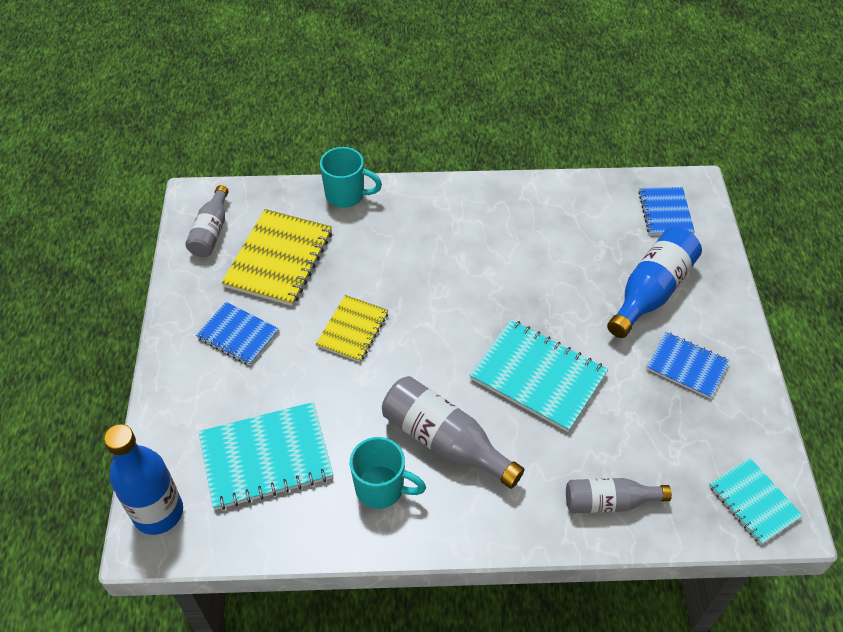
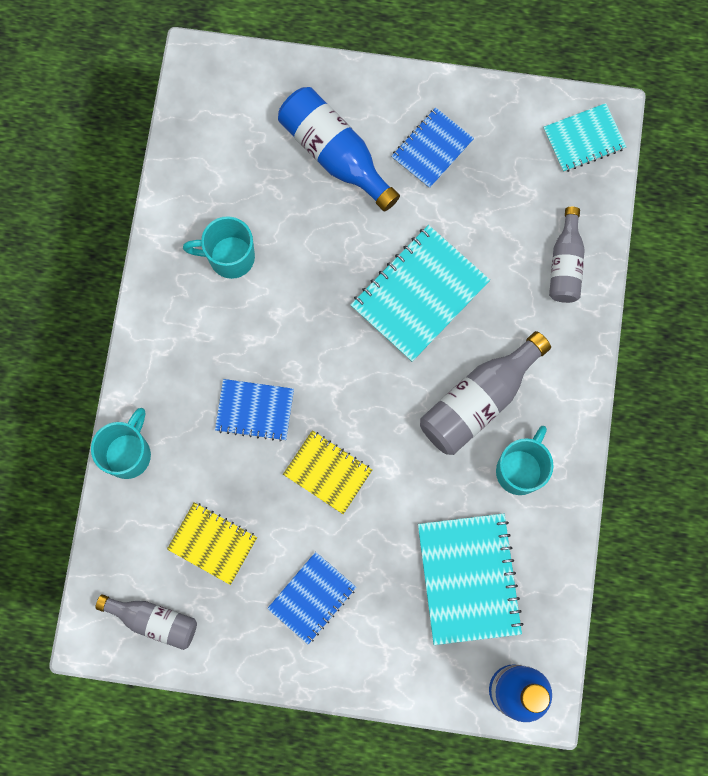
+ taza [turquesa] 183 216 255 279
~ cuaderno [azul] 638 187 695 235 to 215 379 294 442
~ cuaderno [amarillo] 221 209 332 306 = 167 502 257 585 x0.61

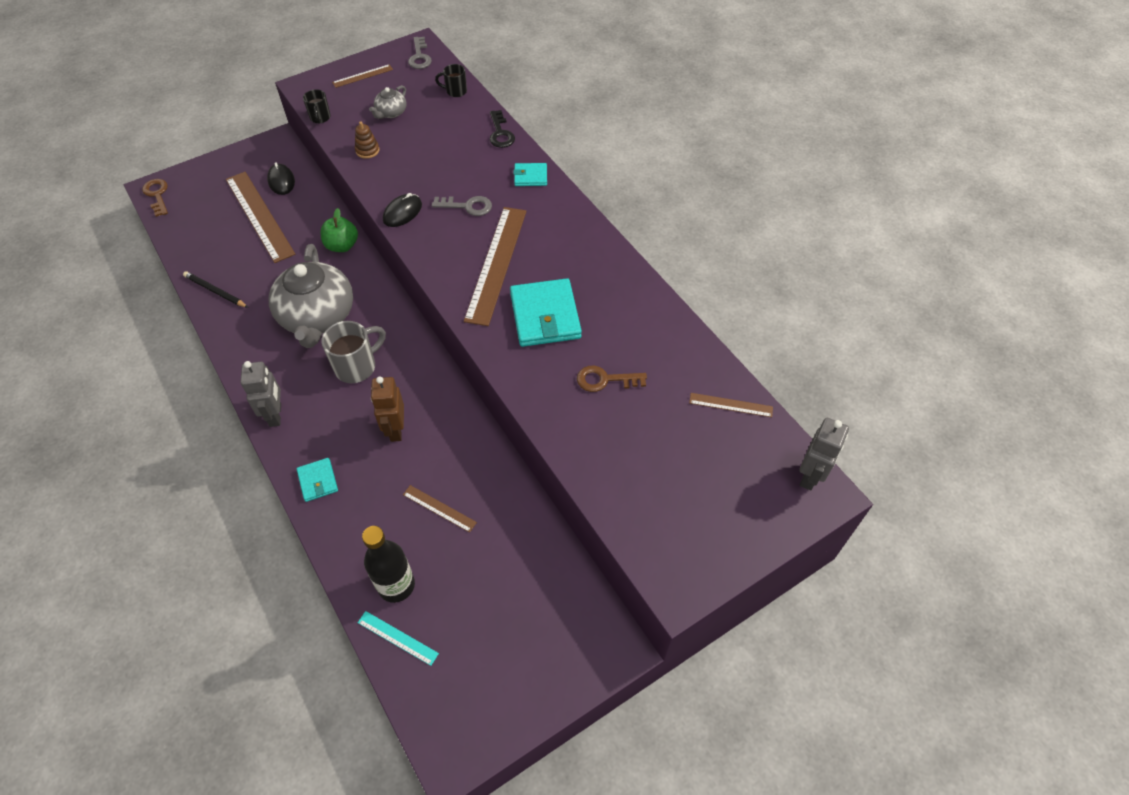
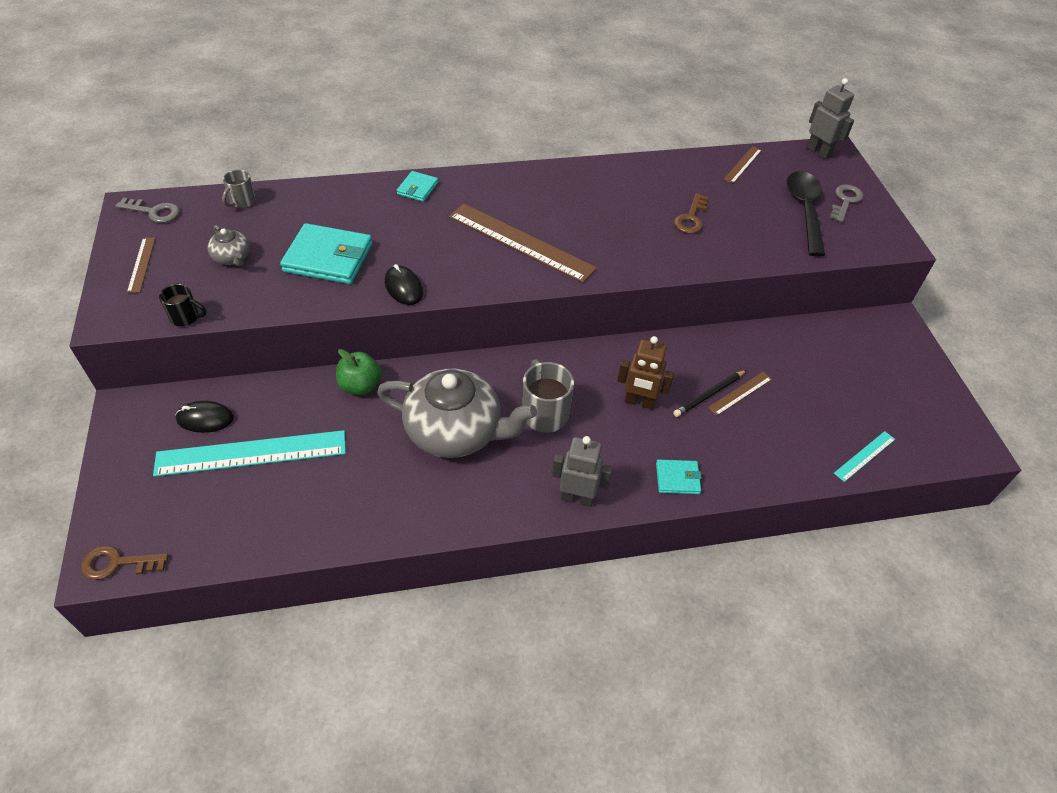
- juguete apilable [marrón] 355 122 379 159
- botella [negro] 362 526 415 603
- llave [negro] 490 110 515 148
+ cuchara [negro] 787 171 825 257
~ lápiz [negro] 183 271 249 308 to 673 370 746 417
~ llave [gris] 432 196 492 216 to 830 184 863 222
~ cartera [turquesa] 510 278 582 347 to 280 223 372 284
~ regla [marrón] 226 172 295 263 to regla [turquesa] 153 430 346 477
~ taza [negro] 435 64 467 97 to taza [gris] 222 169 256 208

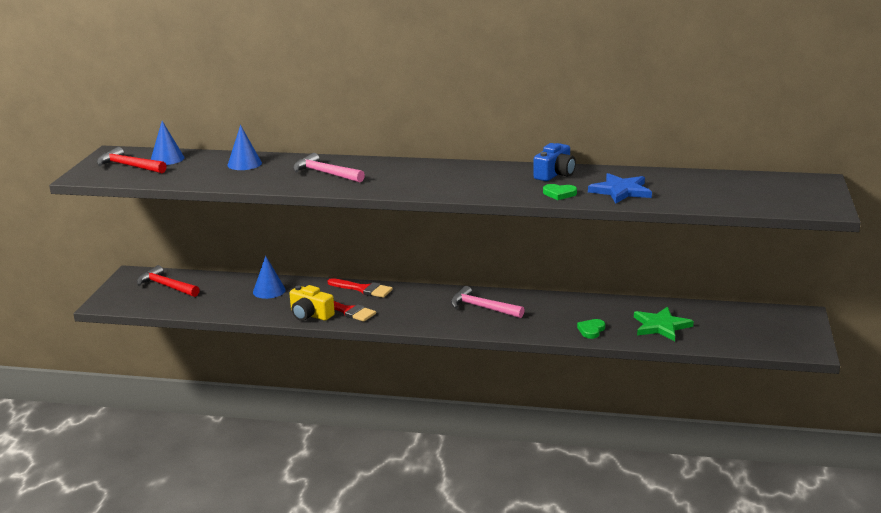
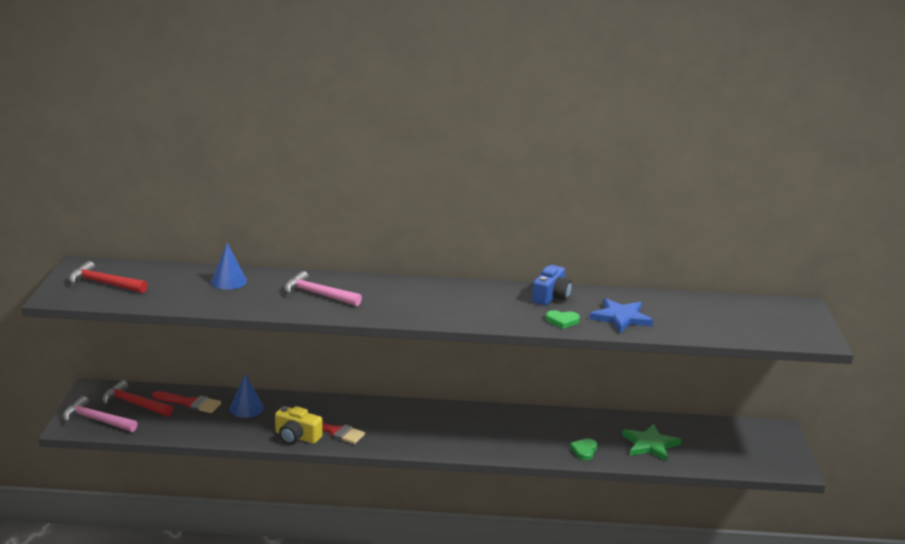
- cono [azul] 151 121 185 165
~ pincel [rojo] 328 278 393 298 to 152 391 221 413
~ martillo [rosa] 451 286 524 318 to 63 396 138 432

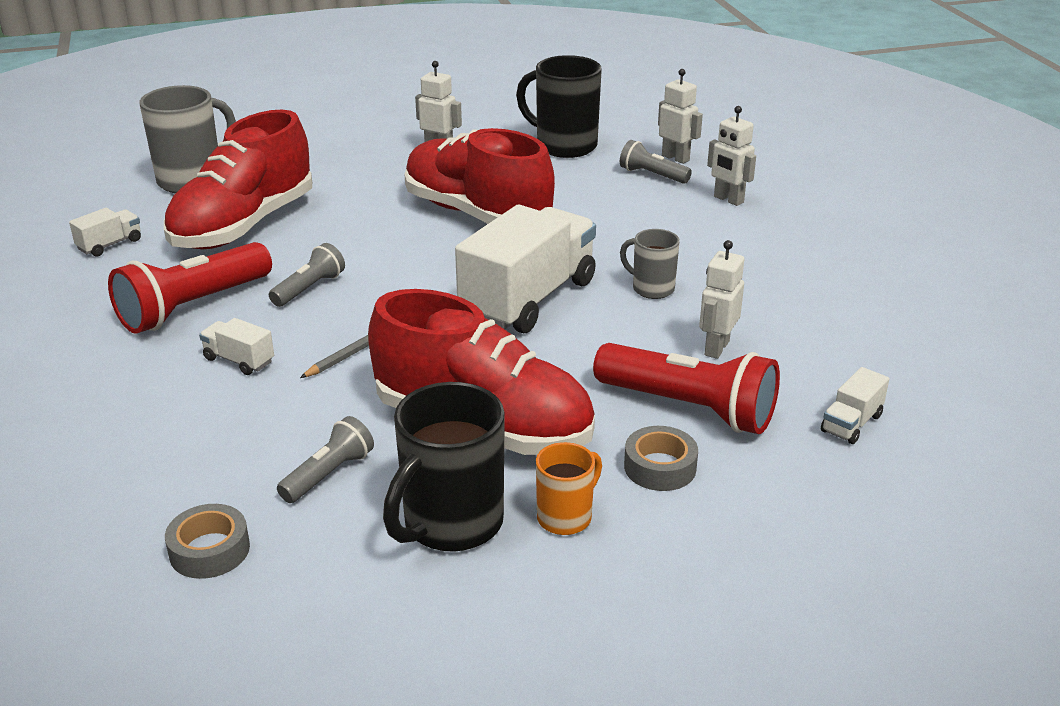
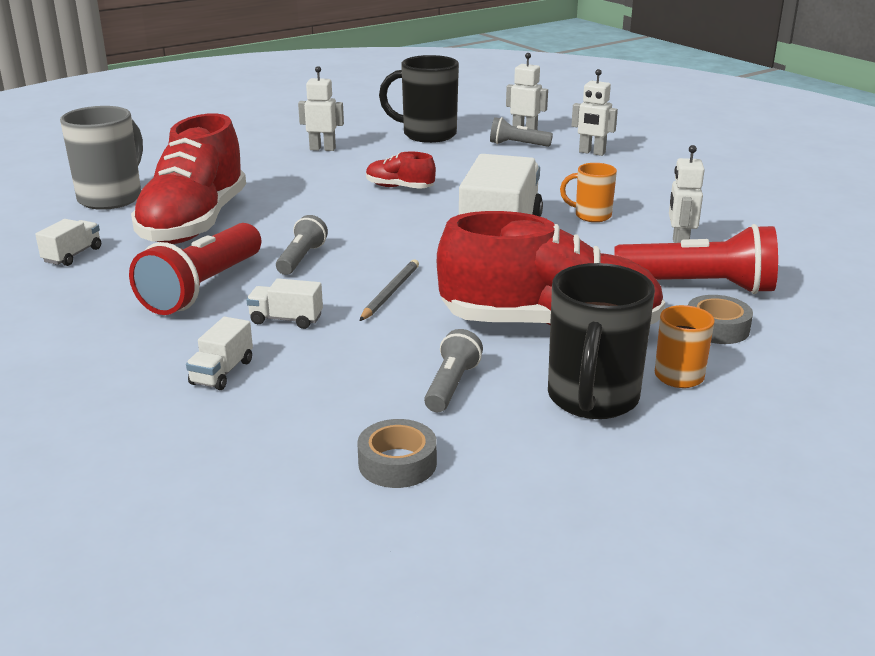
~ camión [blanco] 821 367 889 444 to 186 317 253 390
~ taza [gris] 620 229 680 299 to taza [naranja] 560 163 617 222
~ zapato [rojo] 404 128 555 224 = 366 151 436 189 x0.45

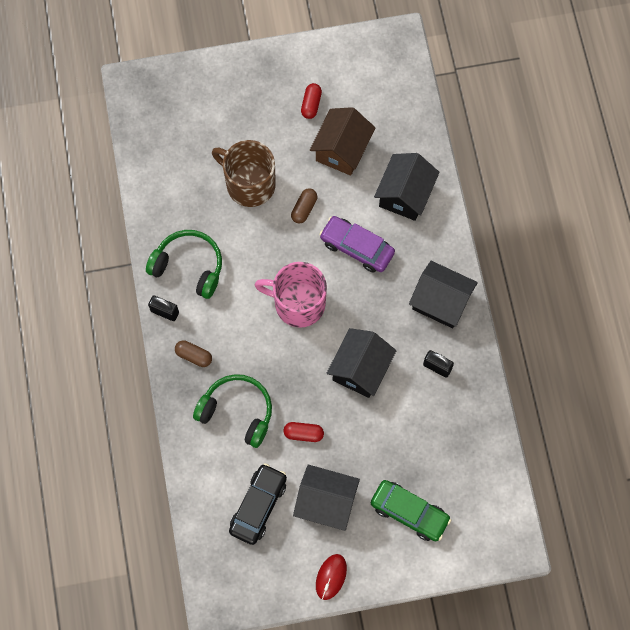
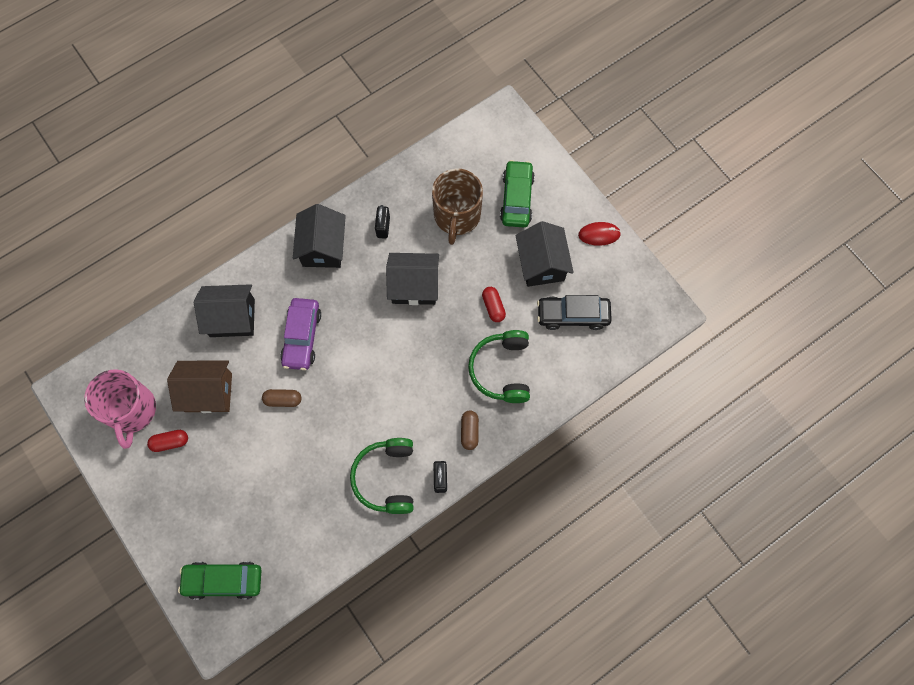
+ coche [verde] 178 562 261 600
~ taza [marrón] 212 140 276 207 to 432 169 483 245
~ taza [rosa] 255 262 327 328 to 84 369 156 449

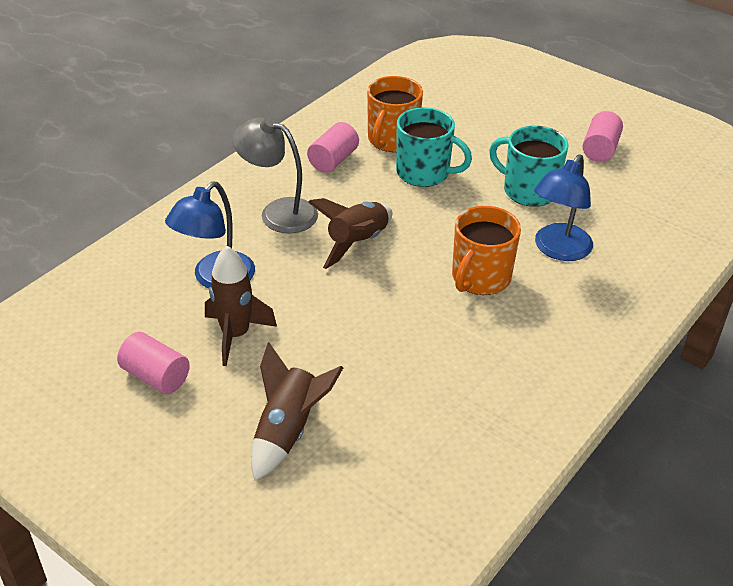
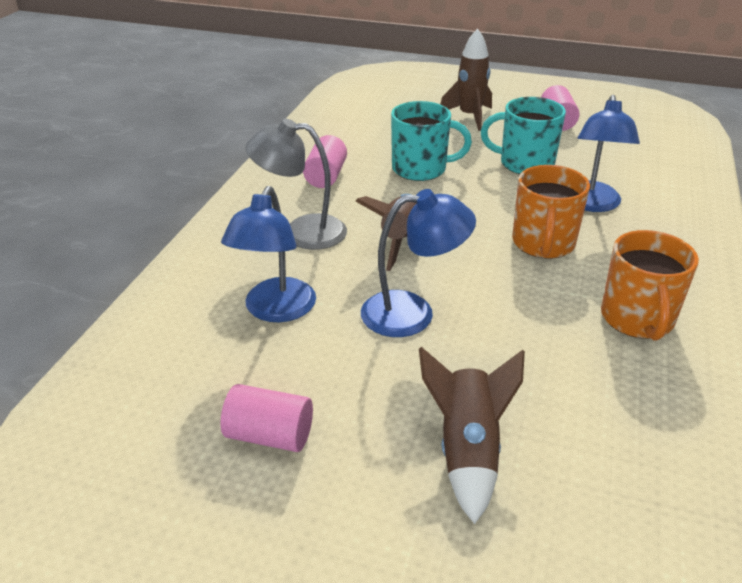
+ lámpara [azul] 361 189 476 337
~ cohete [marrón] 205 246 277 366 to 440 29 492 131
~ taza [naranja] 367 76 423 152 to 601 230 699 341

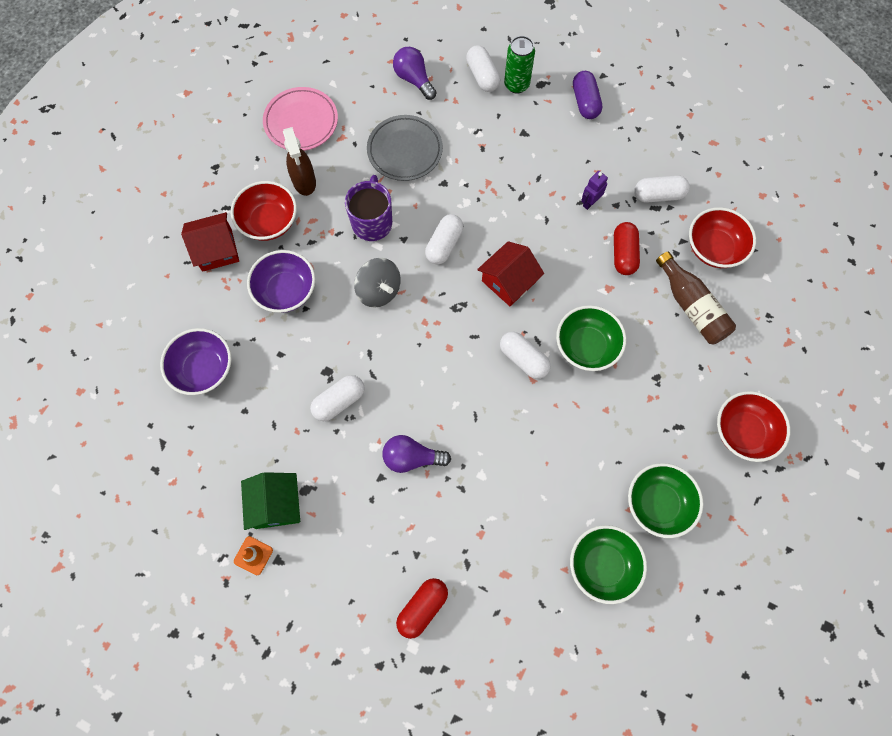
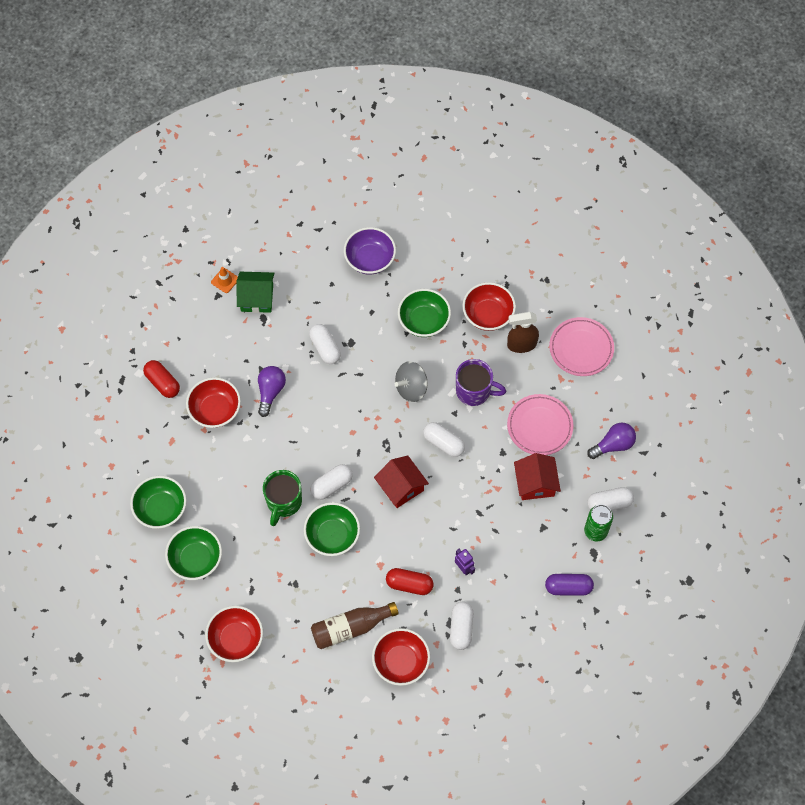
+ cuenco [rojo] 186 377 241 428
+ taza [verde] 263 470 302 526
~ casa [rojo] 181 212 239 272 to 514 453 561 500
~ cuenco [morado] 247 250 315 313 to cuenco [verde] 398 289 451 337
~ plato [gris] 367 115 443 181 to plato [rosa] 507 394 574 455

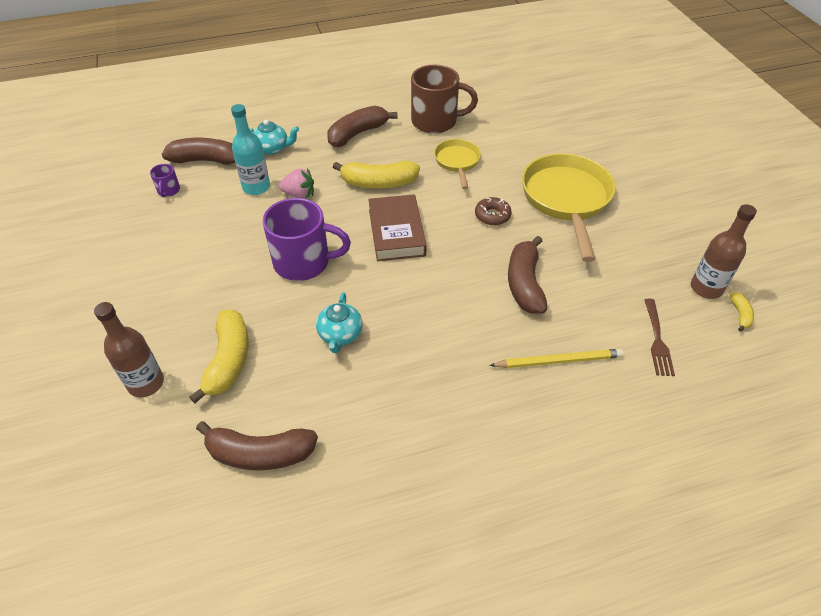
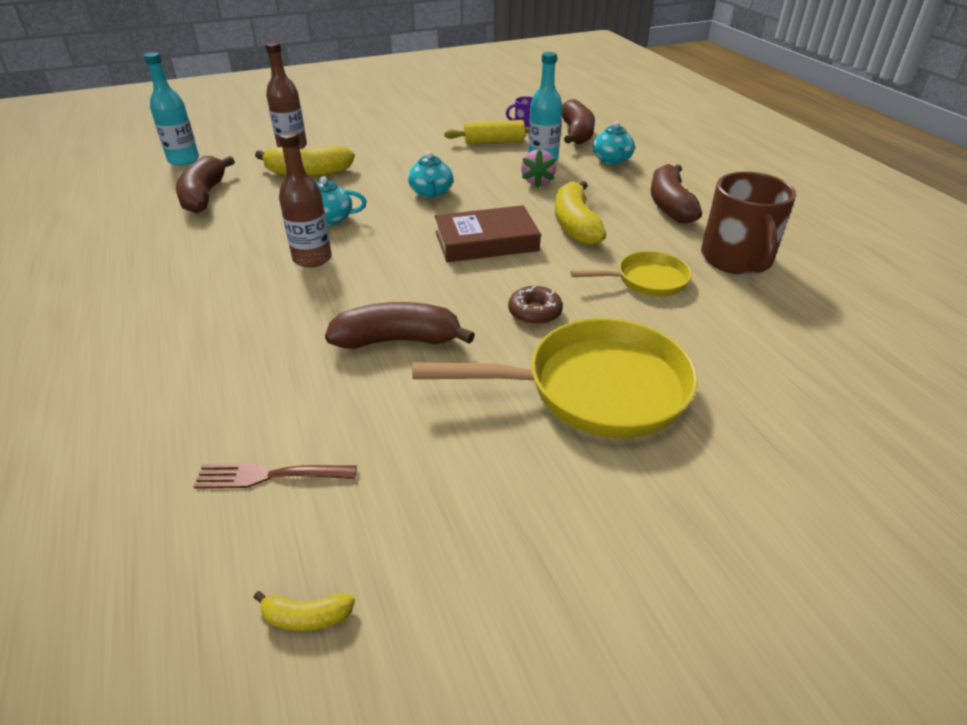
- lápiz [amarillo] 489 349 624 368
+ botella [turquesa] 144 52 199 166
+ rodillo [amarillo] 444 120 529 144
~ botella [marrón] 691 204 757 299 to 278 130 332 268
~ taza [morado] 262 198 351 281 to tetera [turquesa] 408 151 453 198
~ plátano [marrón] 327 106 398 147 = 651 164 702 224 135 degrees counterclockwise

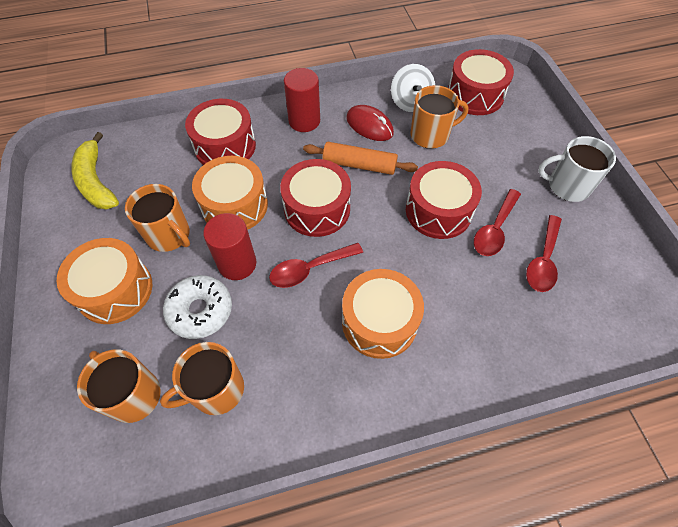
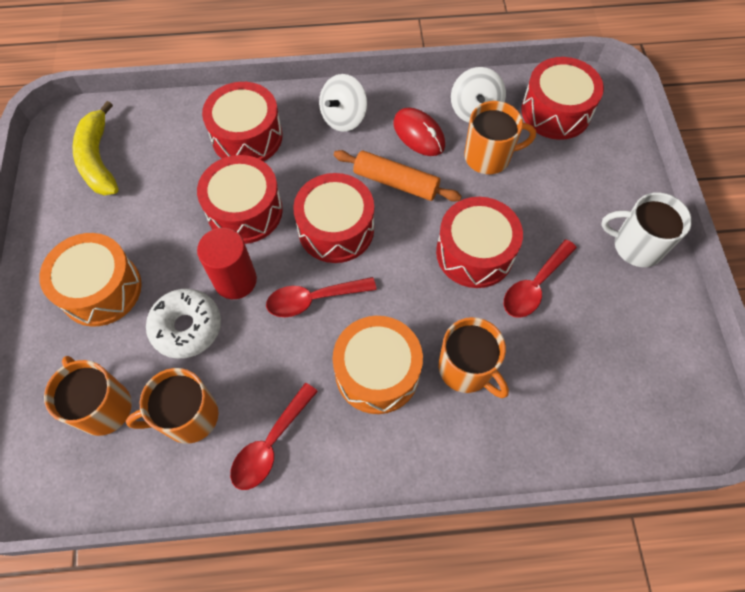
~ taza [naranja] 125 184 190 252 to 439 317 509 398
~ cuchara [rojo] 526 215 562 292 to 230 383 318 490
~ cilindro [rojo] 284 68 320 132 to peonza [blanco] 319 74 367 132
~ tambor [naranja] 192 156 268 230 to tambor [rojo] 197 155 283 244

